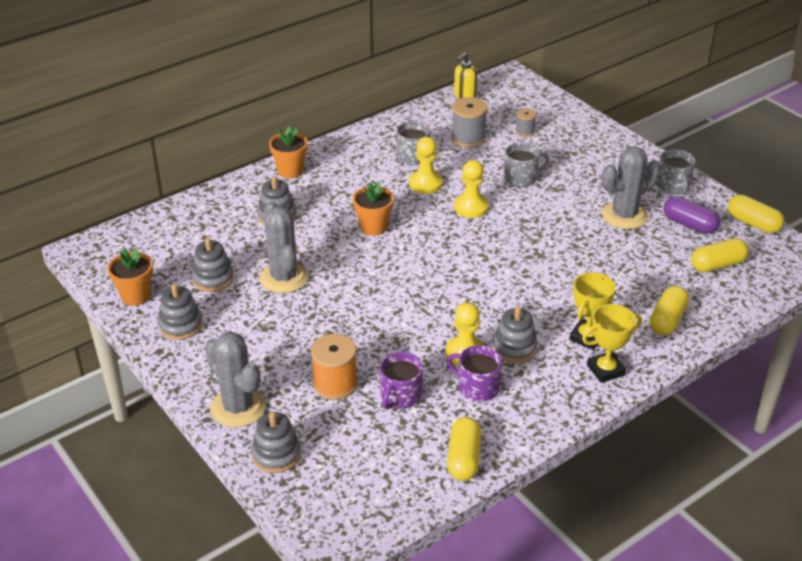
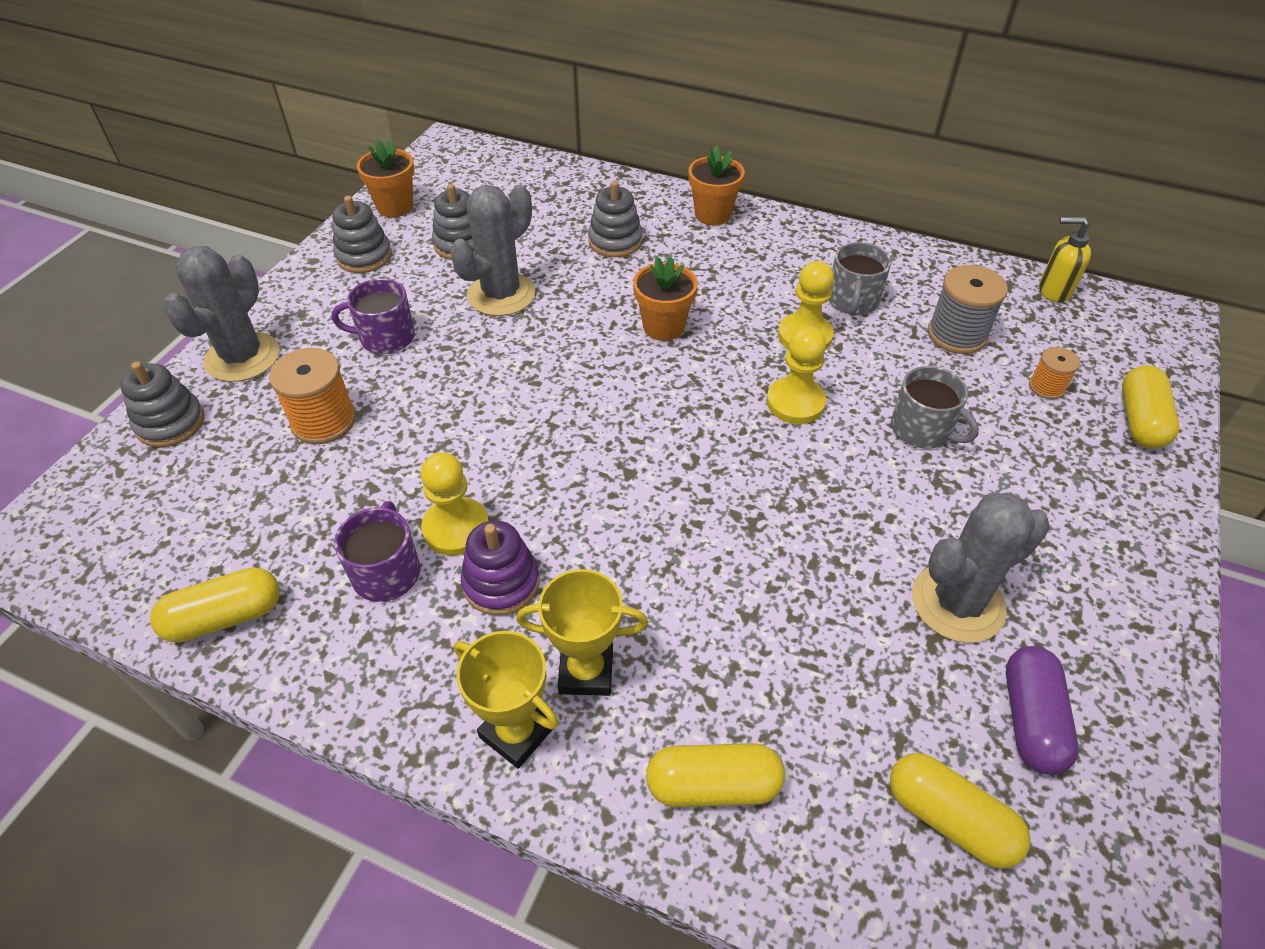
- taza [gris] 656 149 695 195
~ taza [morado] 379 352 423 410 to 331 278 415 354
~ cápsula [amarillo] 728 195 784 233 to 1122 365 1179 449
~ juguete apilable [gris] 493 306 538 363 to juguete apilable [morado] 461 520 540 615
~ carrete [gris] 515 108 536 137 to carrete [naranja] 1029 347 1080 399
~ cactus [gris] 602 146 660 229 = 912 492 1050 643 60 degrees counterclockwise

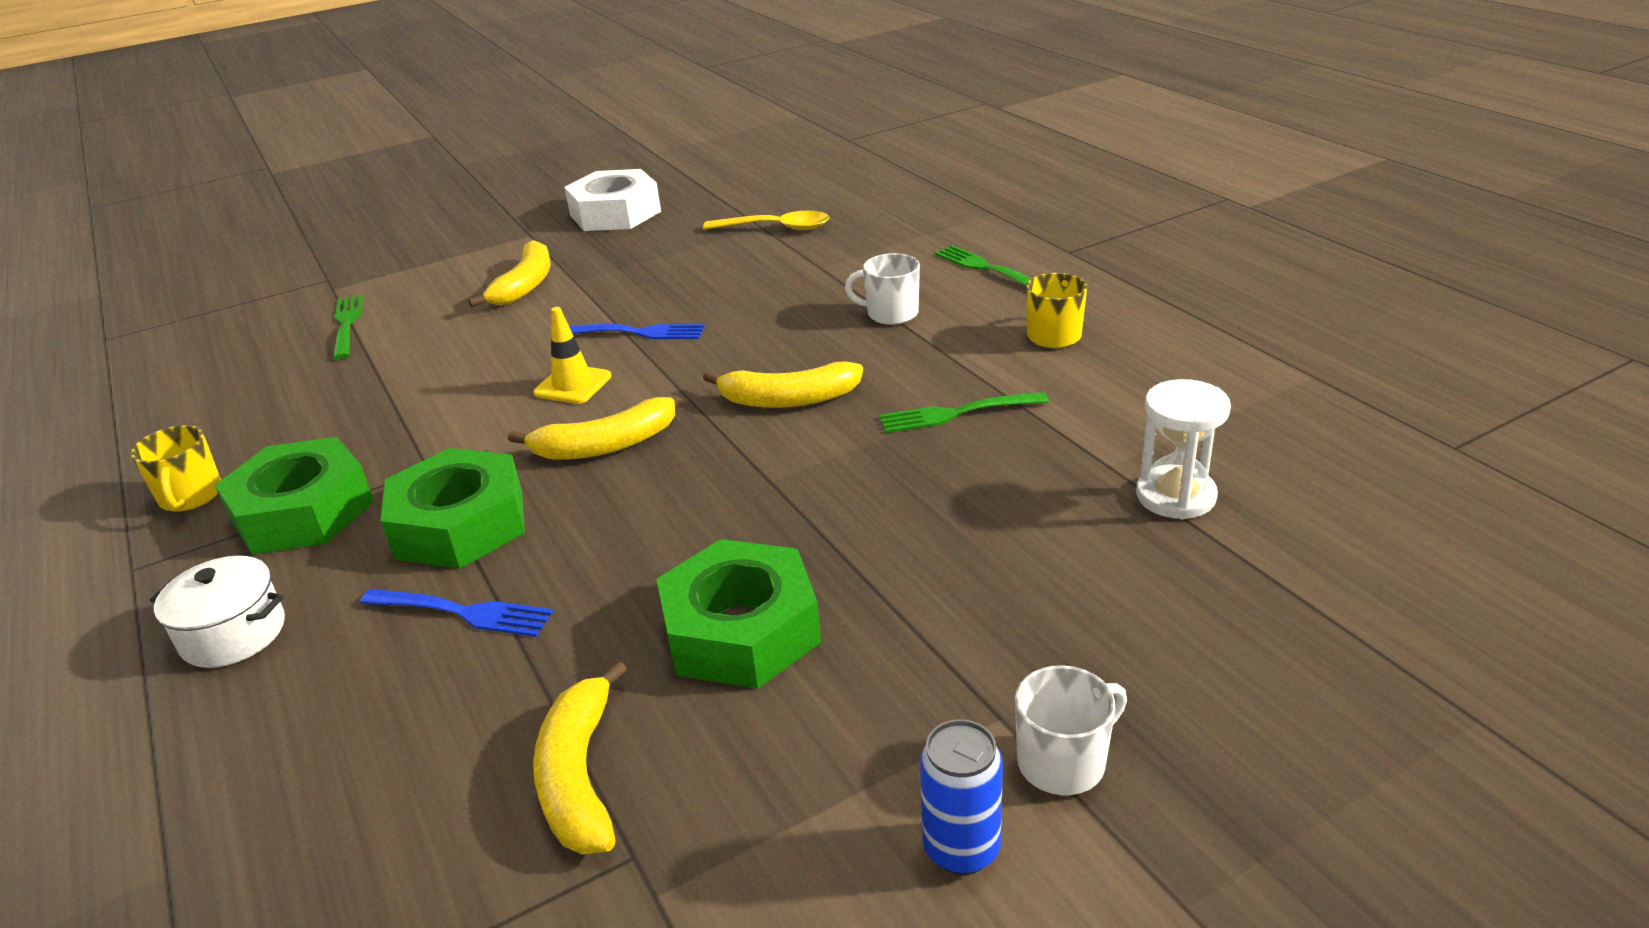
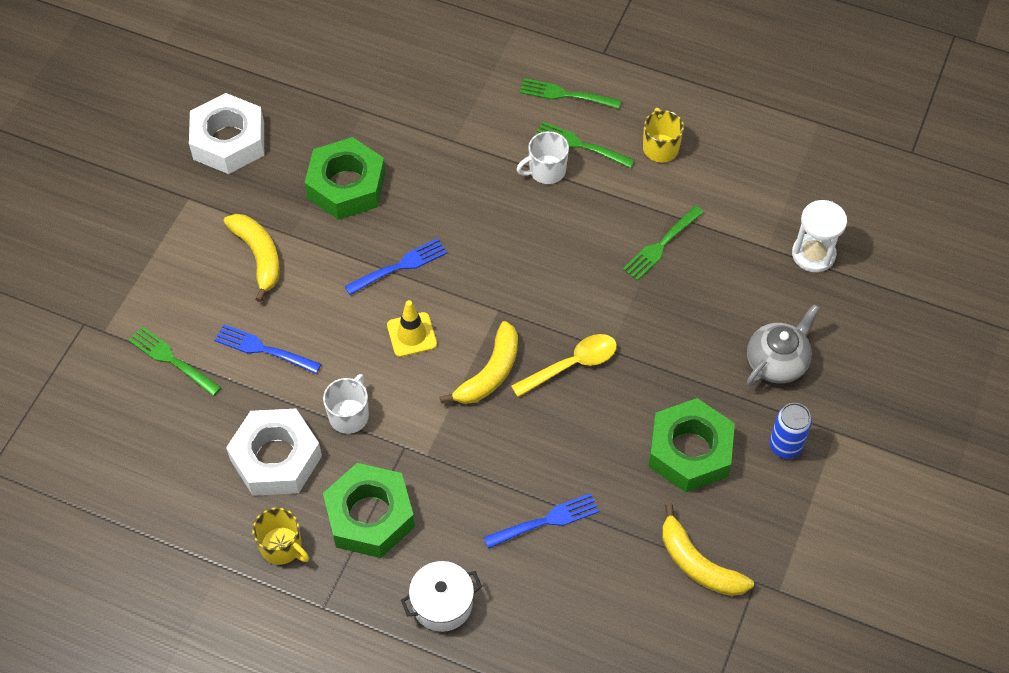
- plátano [amarillo] 703 361 863 408
+ tenedor [azul] 214 324 321 374
+ tuerca [blanco] 226 409 322 496
+ tenedor [verde] 535 122 635 168
+ tetera [gris] 747 304 820 386
~ tuerca [verde] 381 448 525 569 to 304 137 386 220
~ cuchara [amarillo] 703 211 829 230 to 511 334 617 397
~ lata [azul] 920 719 1003 875 to 769 403 812 459
~ taza [blanco] 1015 665 1127 795 to 323 374 369 434

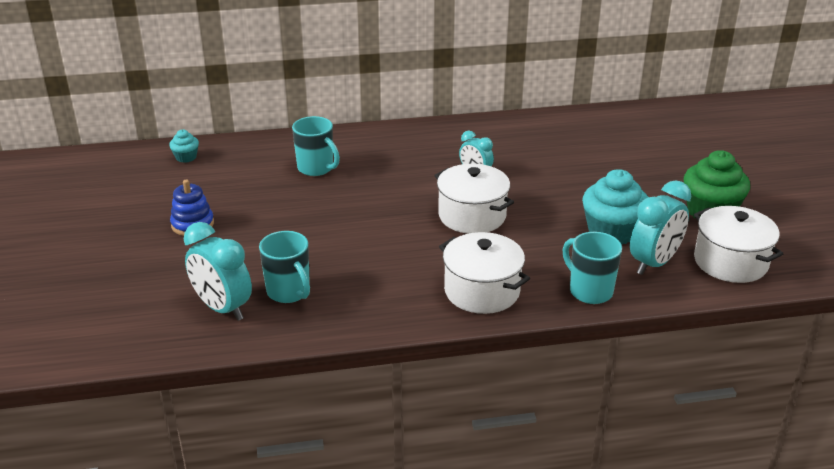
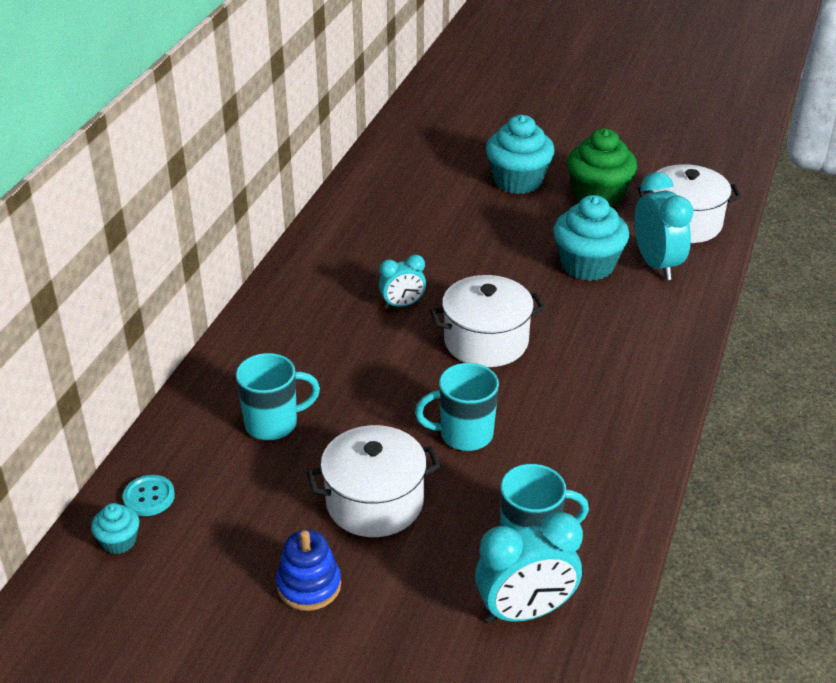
+ botón [turquesa] 123 475 175 516
+ magdalena [turquesa] 486 115 555 194
~ olla [blanco] 439 232 530 314 to 307 425 441 537
~ taza [turquesa] 563 232 622 304 to 415 363 499 451

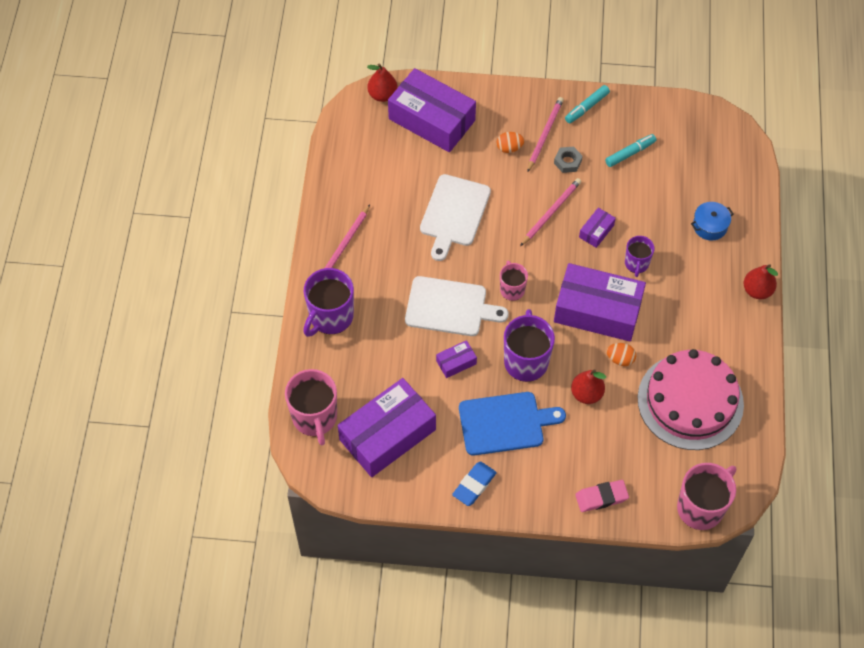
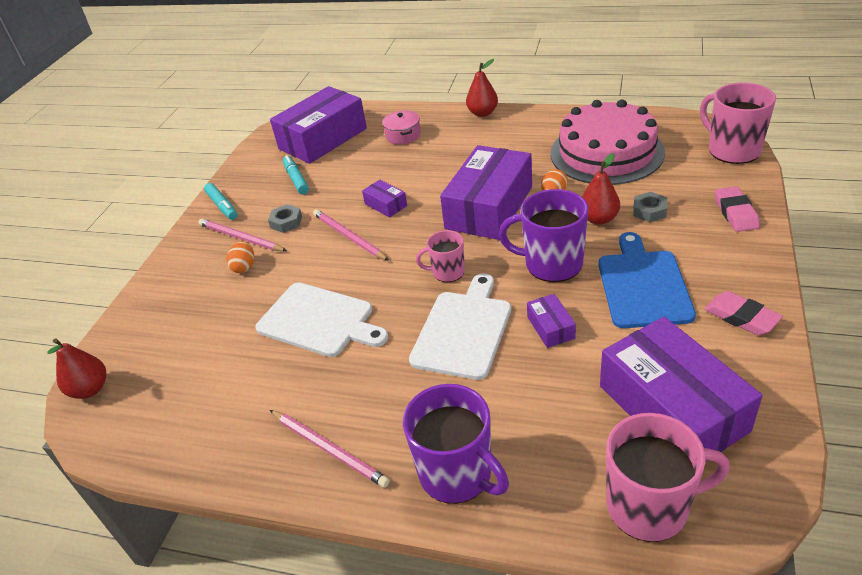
- taza [morado] 625 236 655 277
+ tuerca [gris] 633 192 667 222
~ caja [morado] 388 68 476 152 to 270 86 367 164
~ goma de borrar [azul] 452 462 497 506 to goma de borrar [rosa] 704 291 783 335
~ olla [azul] 691 202 734 241 to olla [rosa] 382 110 421 145

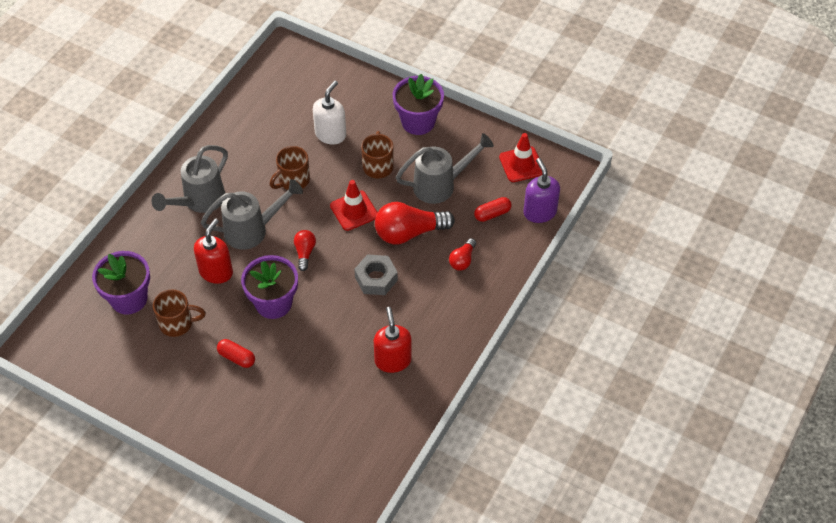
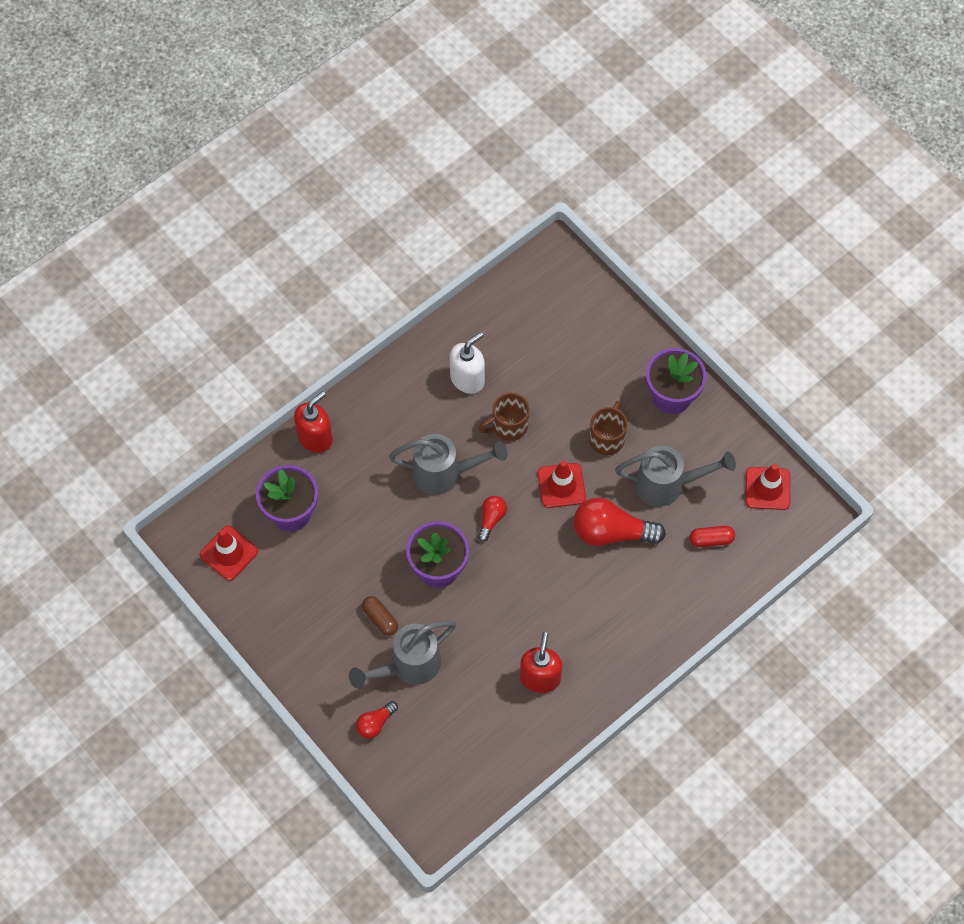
- taza [marrón] 153 290 206 337
- tuerca [gris] 354 254 398 295
- dispensador de jabón [morado] 523 158 560 223
+ cono de tráfico [rojo] 200 526 258 581
~ regadera [gris] 152 145 228 213 to 349 621 456 689
~ dispensador de jabón [rojo] 194 219 233 284 to 294 391 333 453
~ dispensador de jabón [blanco] 313 81 346 145 to 450 332 485 394
~ bombilla [rojo] 449 238 476 271 to 356 701 398 739
~ cápsula [rojo] 217 339 255 368 to cápsula [marrón] 362 596 398 636

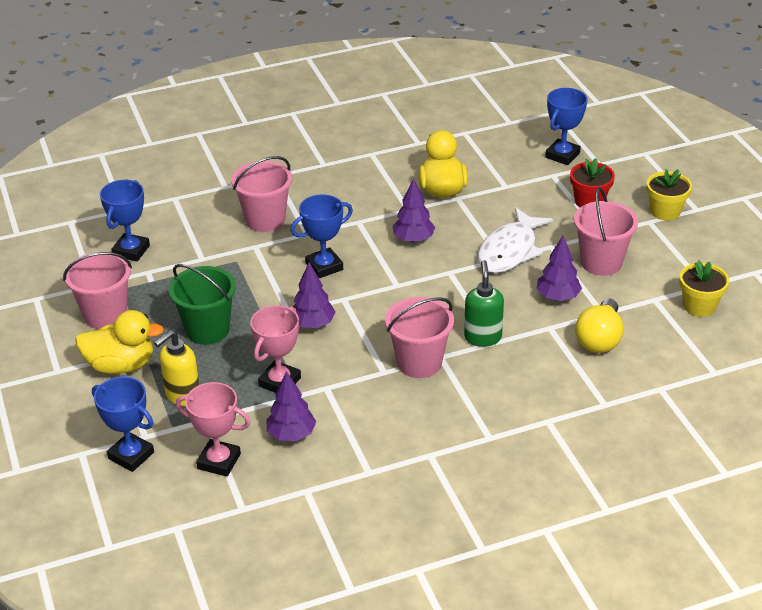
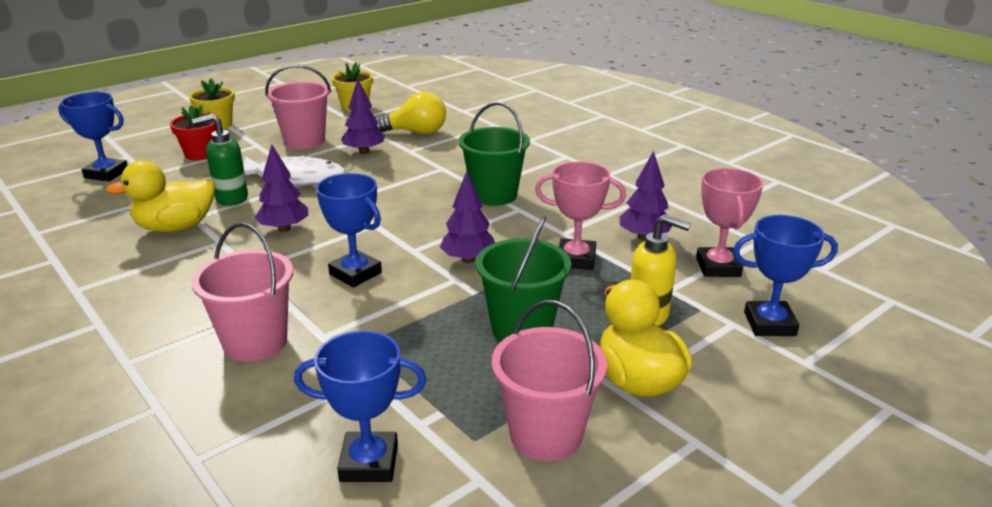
~ dispensador de jabón [verde] 464 260 504 347 to 192 114 248 206
~ balde [rosa] 385 297 454 378 to balde [verde] 459 102 530 206
~ trofeo [azul] 92 377 154 472 = 733 215 838 336 75 degrees clockwise

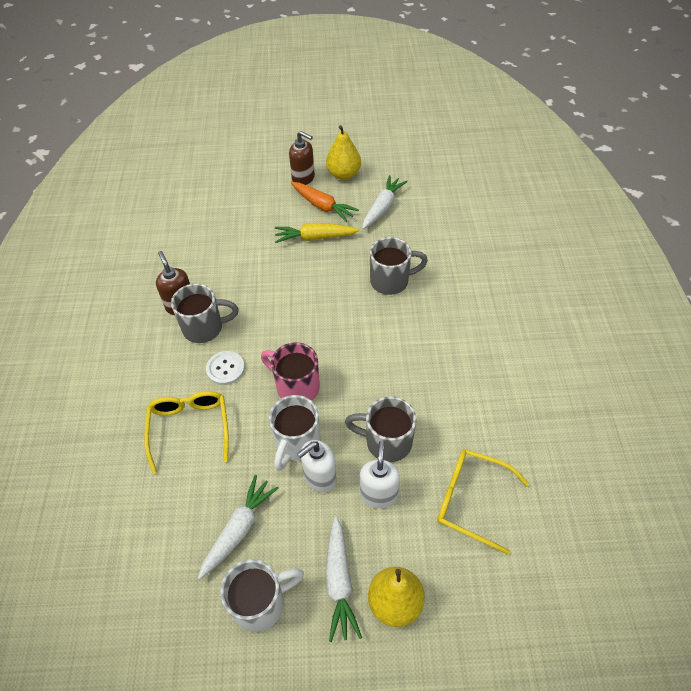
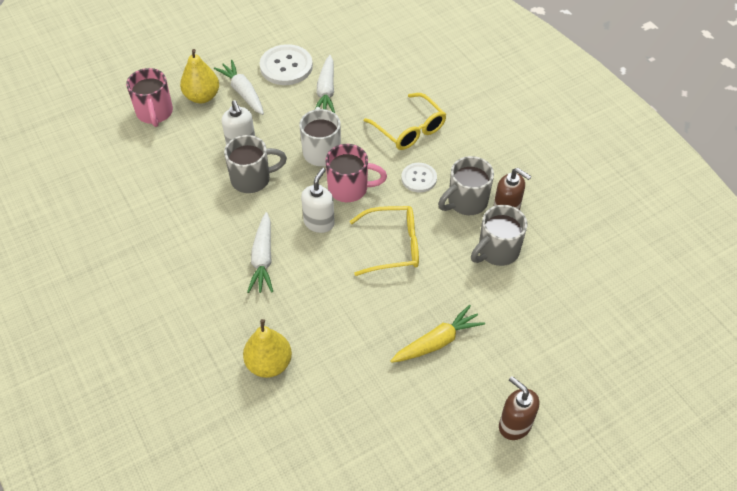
- zanahoria [naranja] 291 182 359 222
+ taza [rosa] 126 68 173 127
~ dispensador de jabón [blanco] 297 440 337 493 to 301 168 335 233
~ pera [amarillo] 326 125 361 180 to 243 319 292 378
~ zanahoria [blanco] 362 175 408 229 to 247 212 273 293
~ taza [gris] 370 237 428 295 to 471 205 527 266
~ gafas [amarillo] 437 449 529 554 to 350 206 419 276
~ taza [blanco] 220 559 304 632 to botón [blanco] 260 44 313 85
~ dispensador de jabón [marrón] 289 131 315 185 = 499 376 539 440 45 degrees clockwise

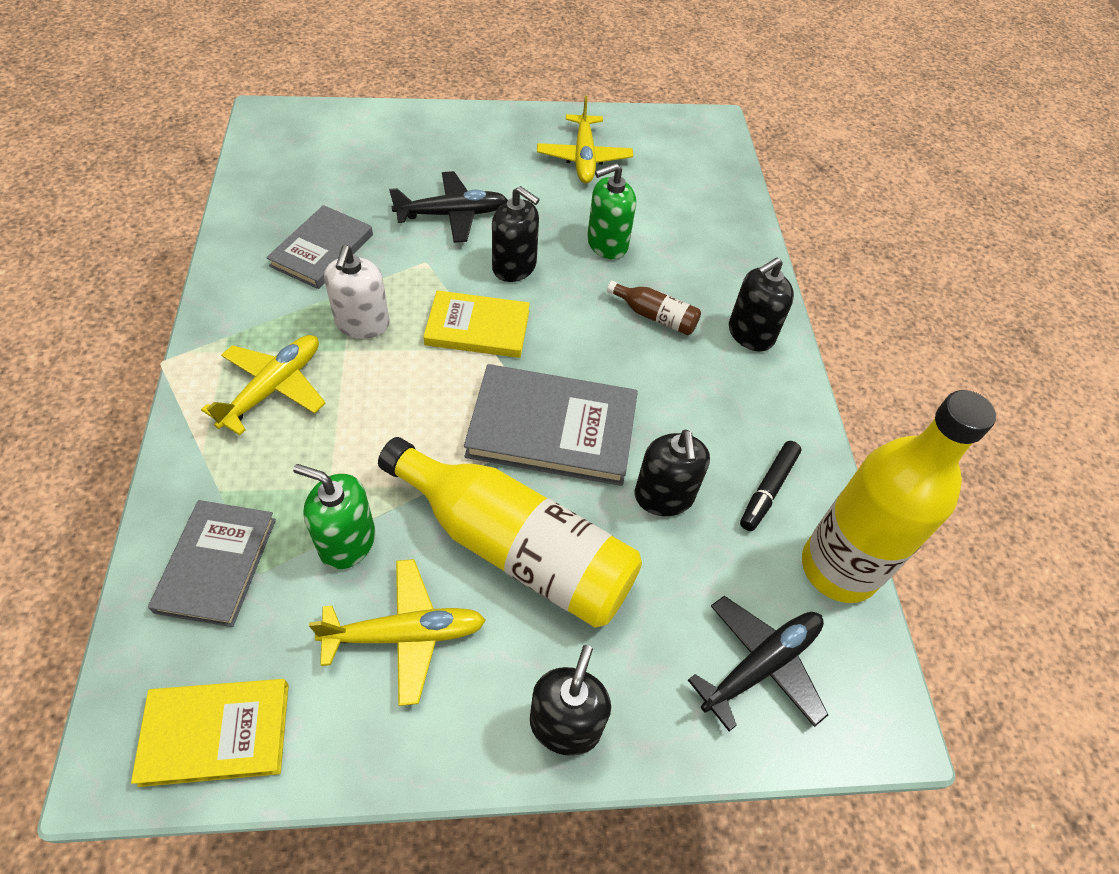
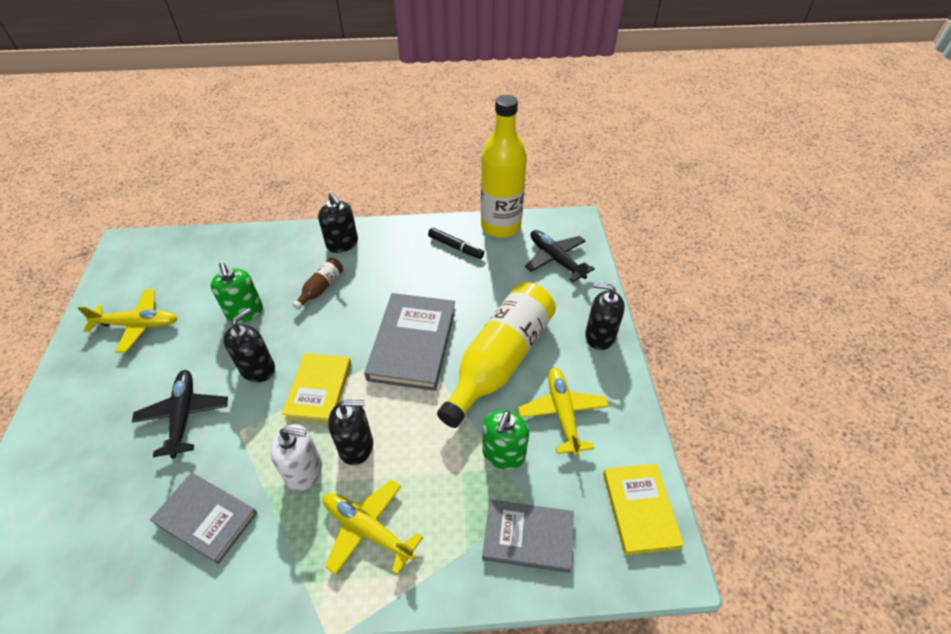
~ dispensador de jabón [negro] 635 430 710 516 to 328 400 373 465

